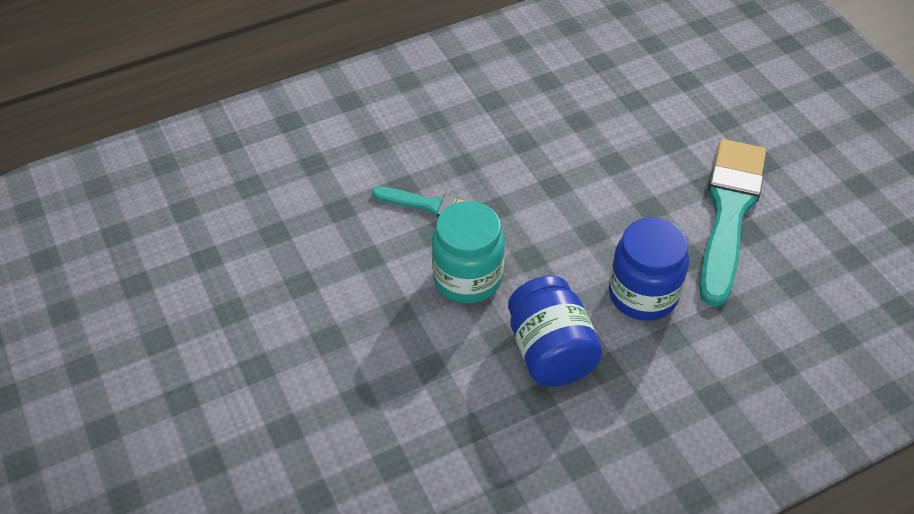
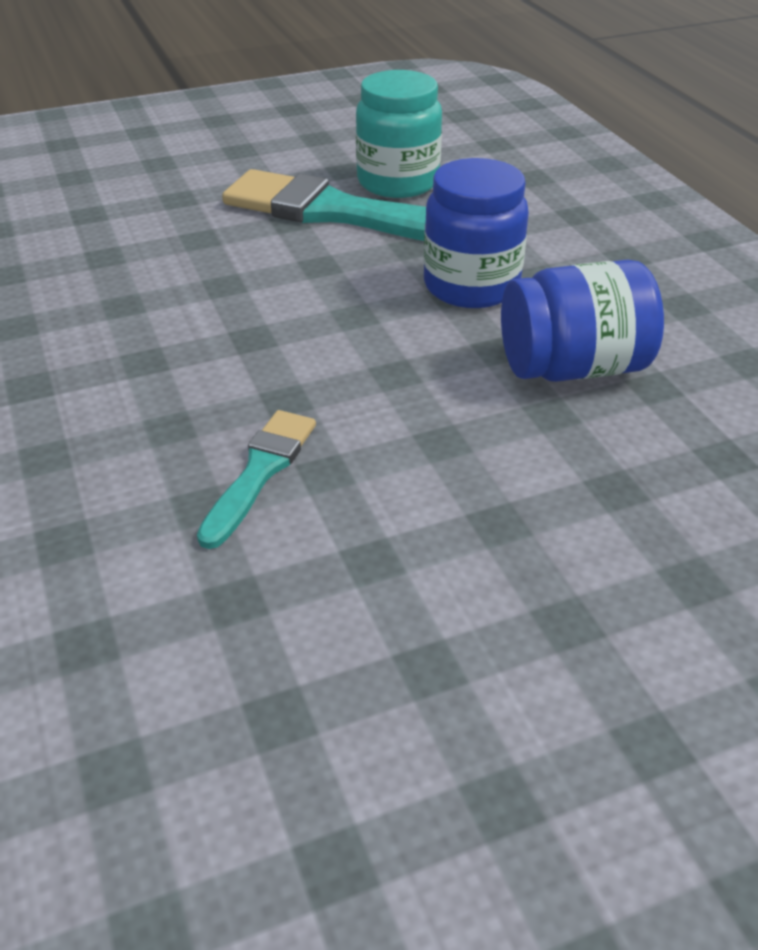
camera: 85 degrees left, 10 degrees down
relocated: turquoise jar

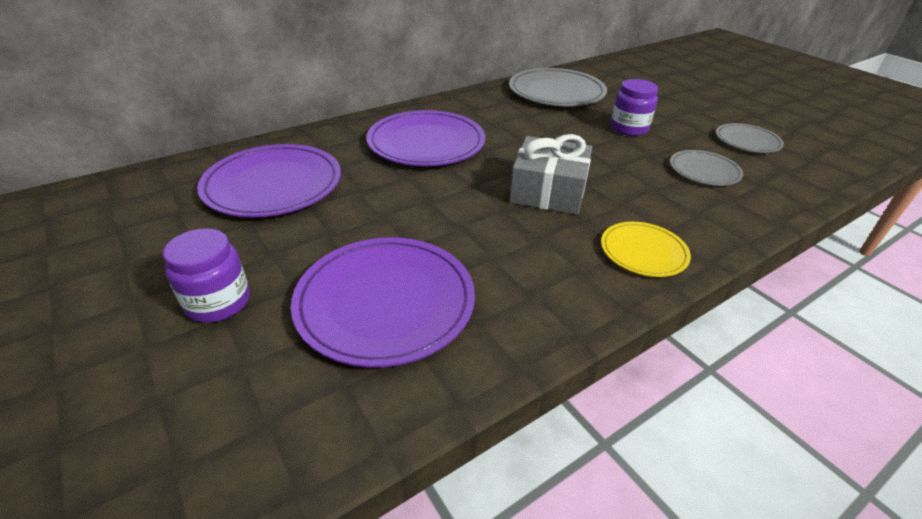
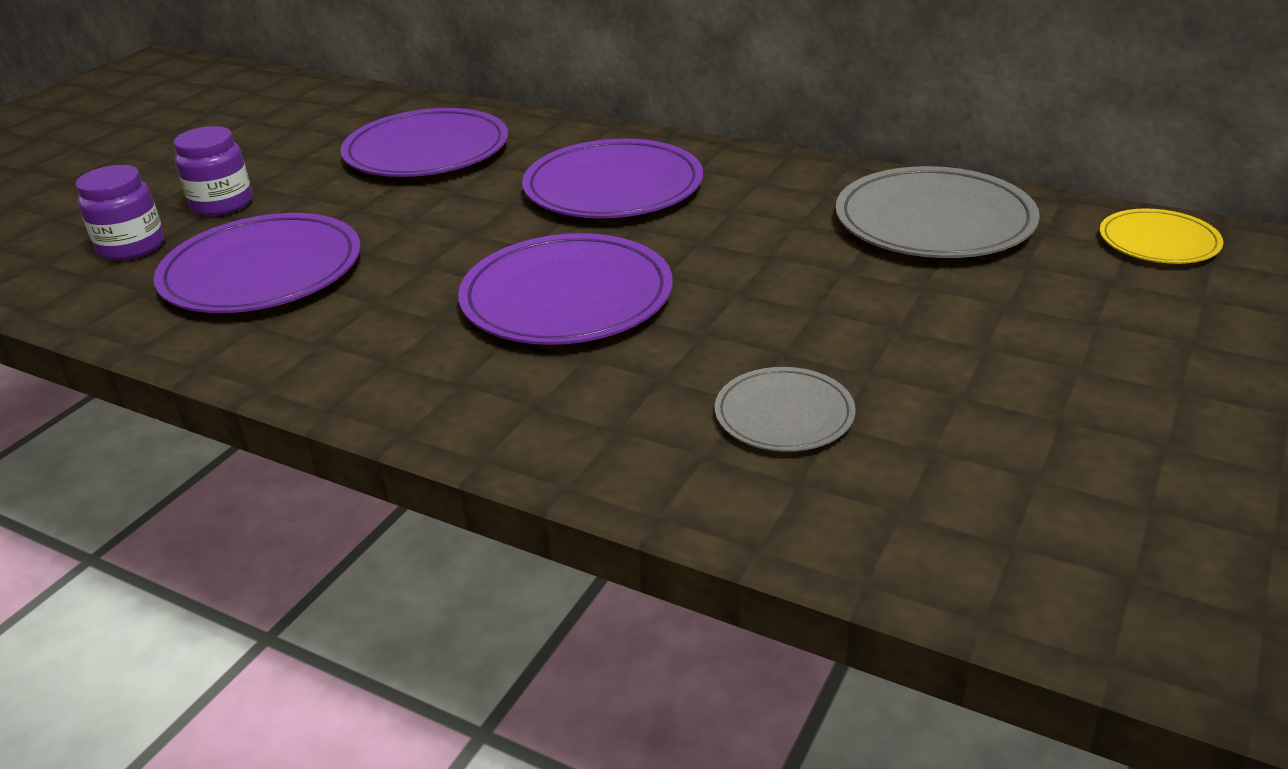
camera: 65 degrees right, 5 degrees down
missing: grey plate (no. 3 from left)
relocated: purple jar (no. 2 from left in the first image) to purple jar (no. 1 from left); yellow plate
exchanged: grey gift to purple plate (no. 3 from left)

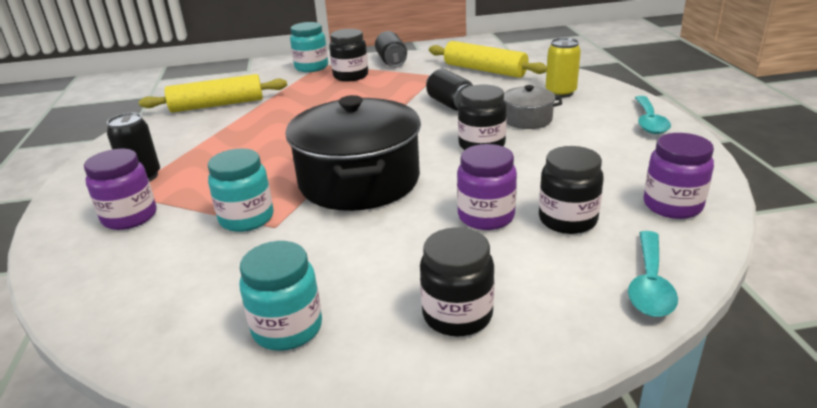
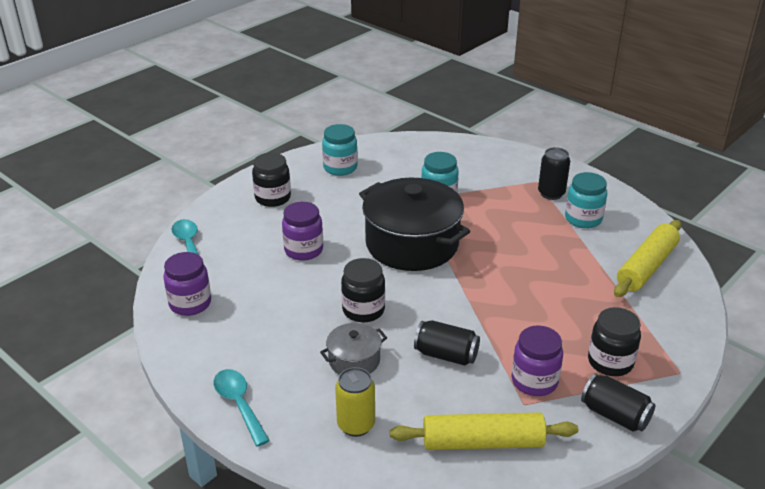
camera: 140 degrees right, 5 degrees up
missing: black jar (no. 4 from left)
relocated: turquoise jar (no. 3 from left); purple jar (no. 1 from left in the first image) to purple jar (no. 3 from left)

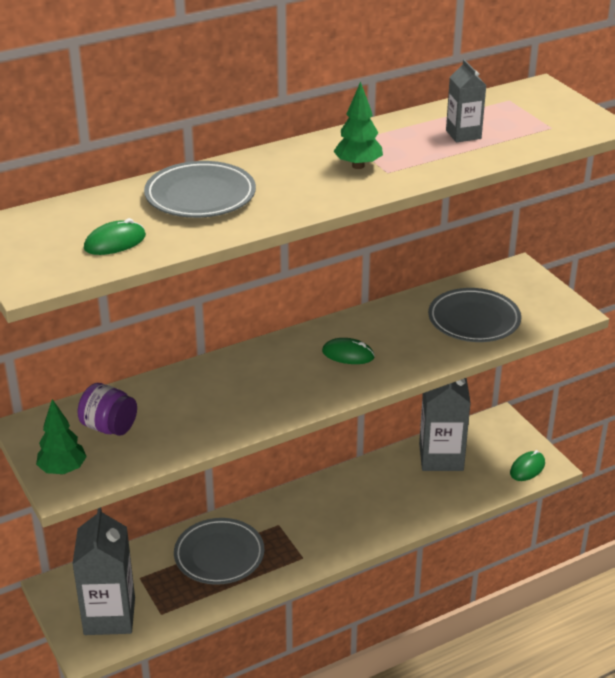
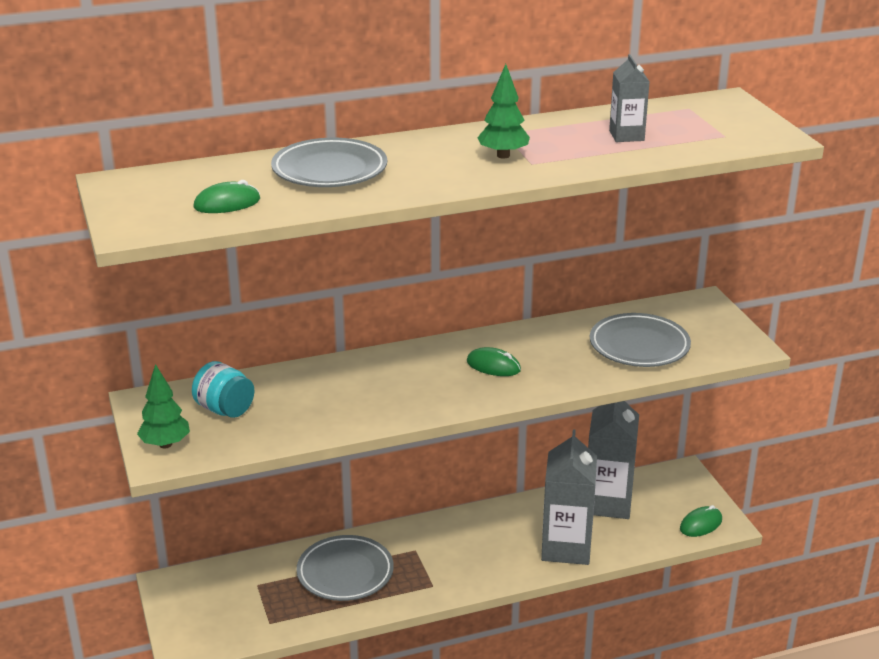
camera: 10 degrees right, 5 degrees down
relocated: grey carton (no. 1 from left)
colour: purple jar to turquoise jar

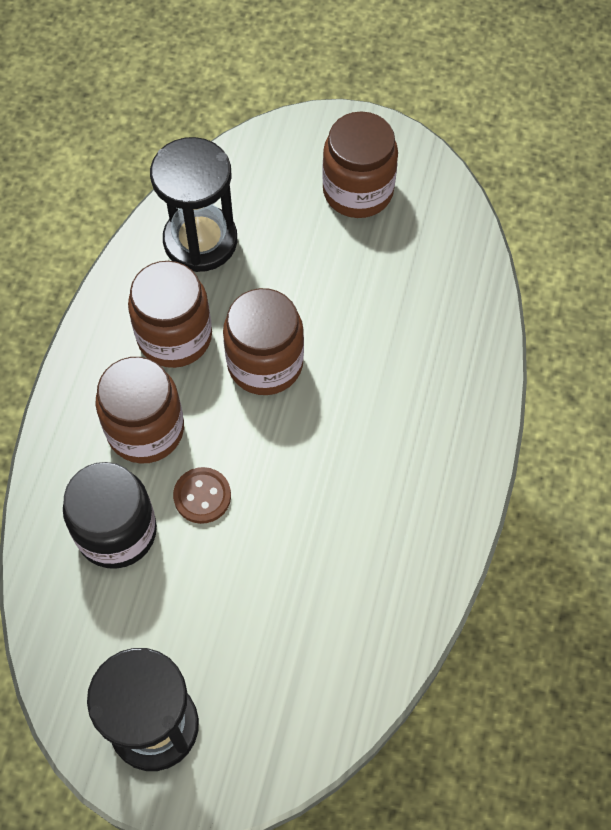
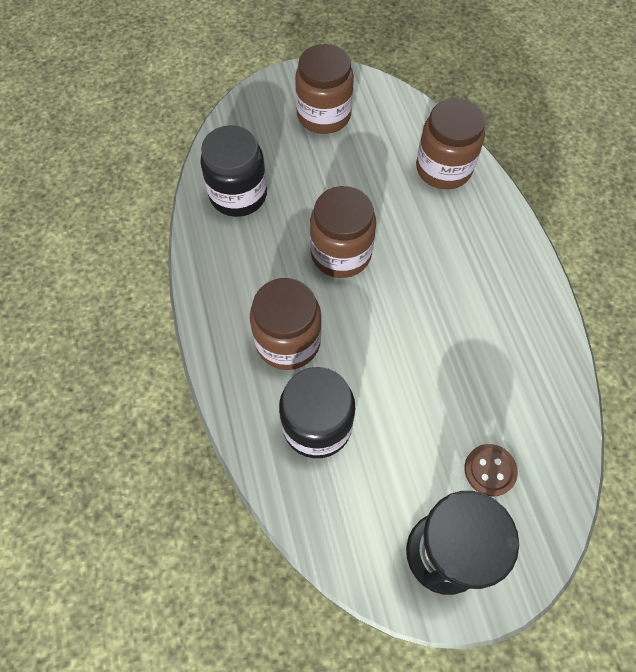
camera: 30 degrees left, 0 degrees up
relocated: brown jar (no. 2 from left in the first image) to brown jar (no. 4 from left); brown button
exchanged: black hourglass (no. 2 from left) to black jar (no. 1 from left)

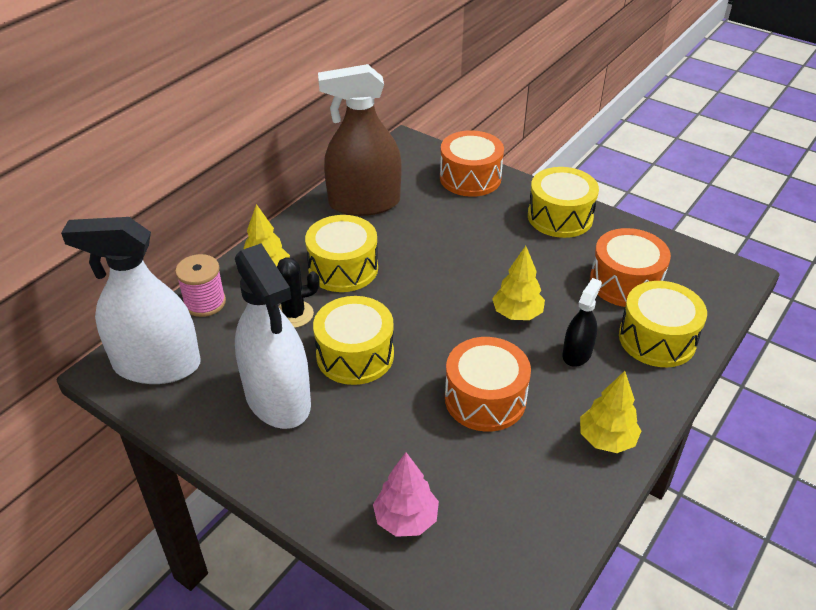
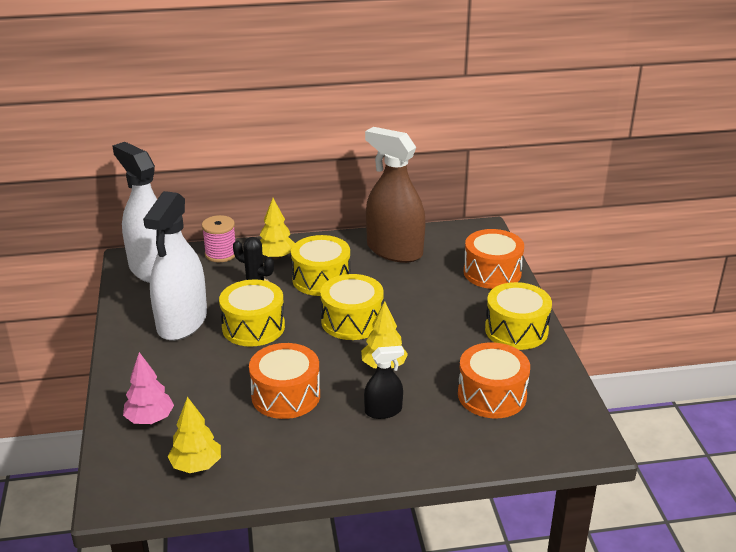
camera: 45 degrees right, 10 degrees down
relocated: yellow drum (no. 4 from left in the first image) to yellow drum (no. 3 from left); yellow tree (no. 3 from left in the first image) to yellow tree (no. 1 from left)

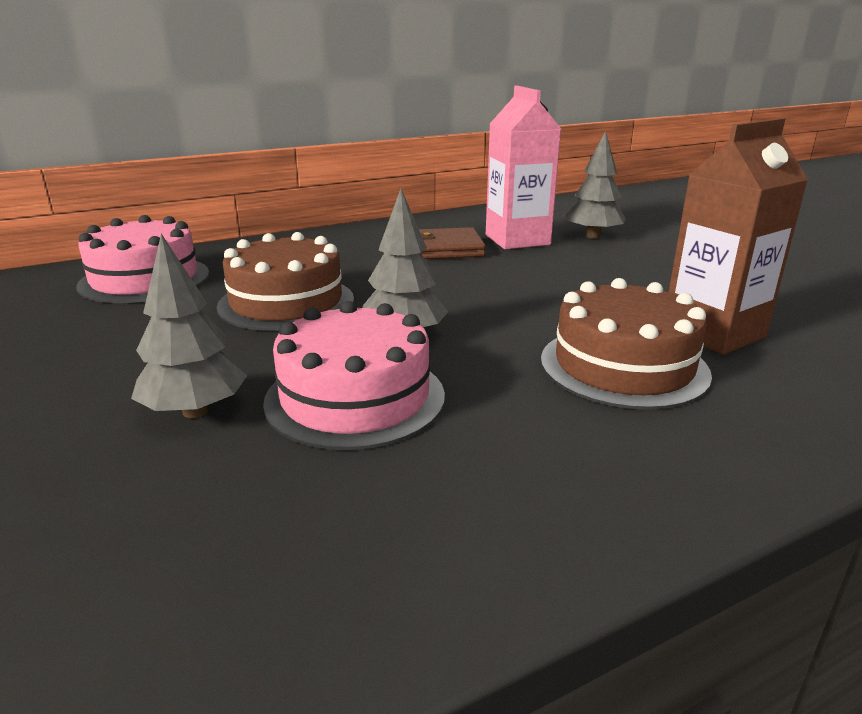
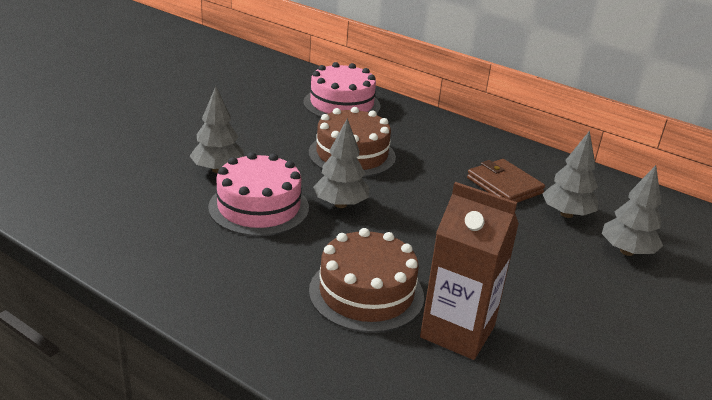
camera: 60 degrees right, 5 degrees up
exchanged: pink carton to grey tree (no. 3 from left)

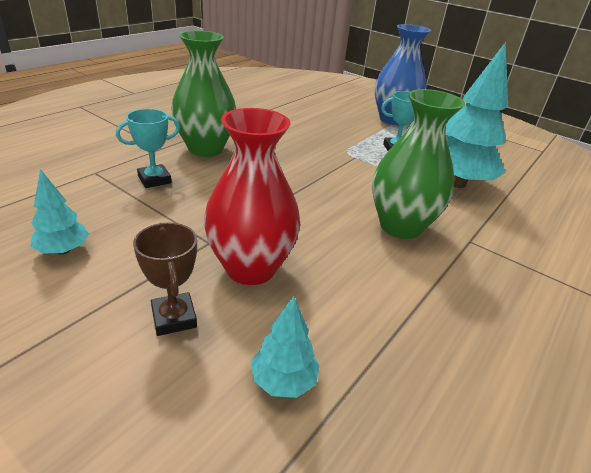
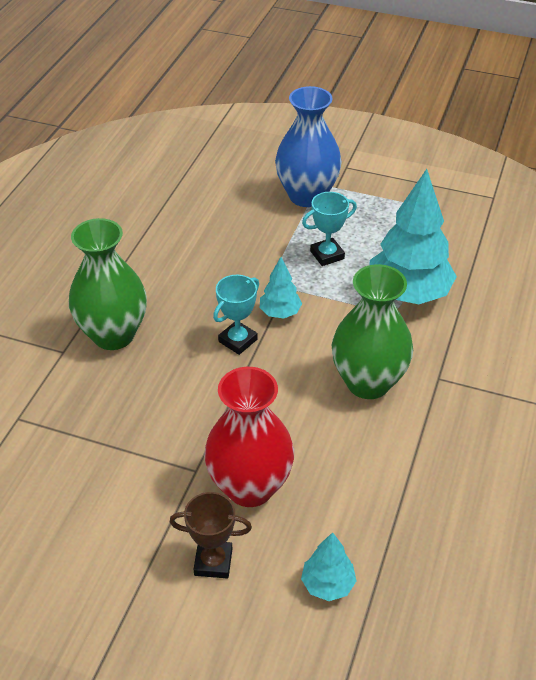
camera: 15 degrees left, 10 degrees up
relocated: turquoise trophy (no. 1 from left); turquoise tree (no. 1 from left)
spun: brown trophy 45 degrees counterclockwise

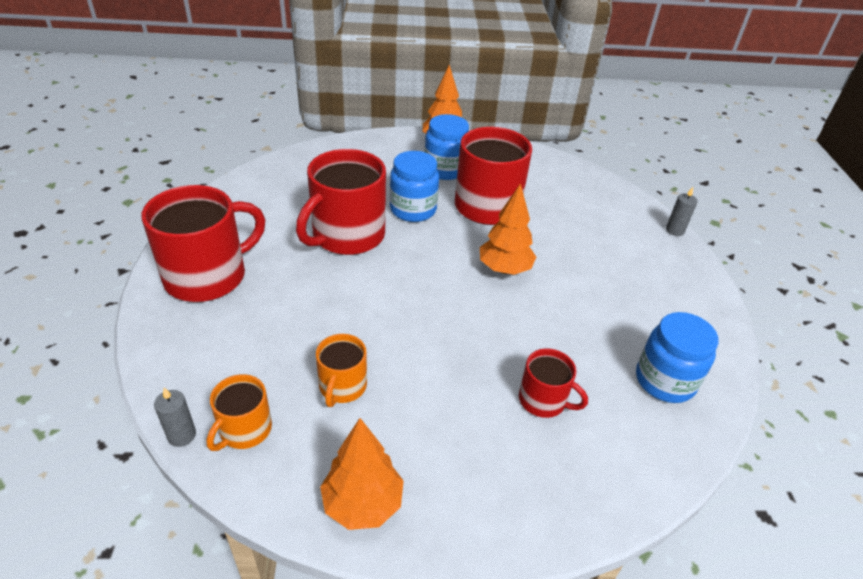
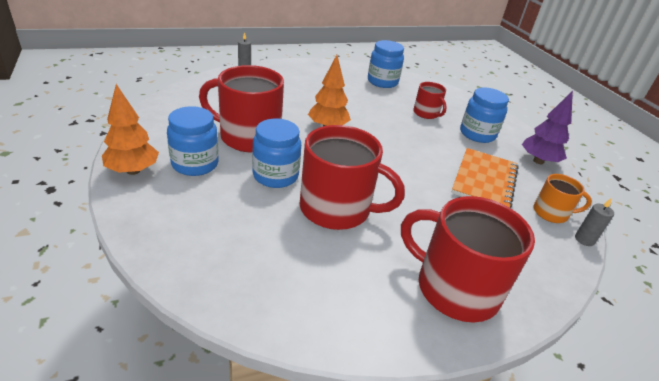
camera: 110 degrees left, 5 degrees down
appeared: blue jar (no. 4 from left)
exchanged: orange mug (no. 2 from left) to orange notebook
colour: orange tree (no. 1 from left) to purple tree
spun: red mug (no. 4 from left in the first image) 135 degrees clockwise

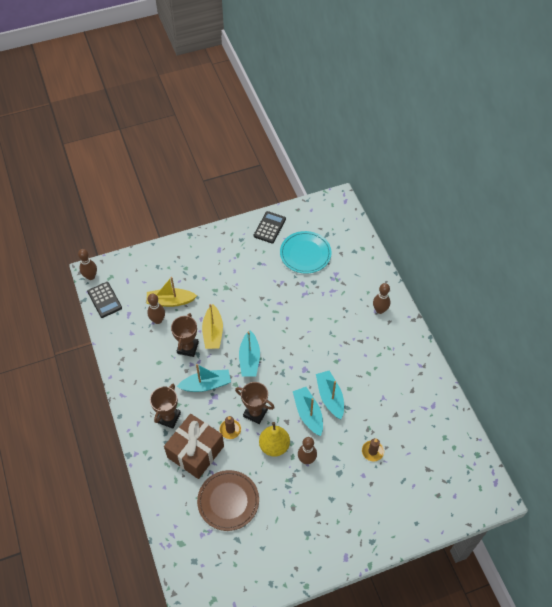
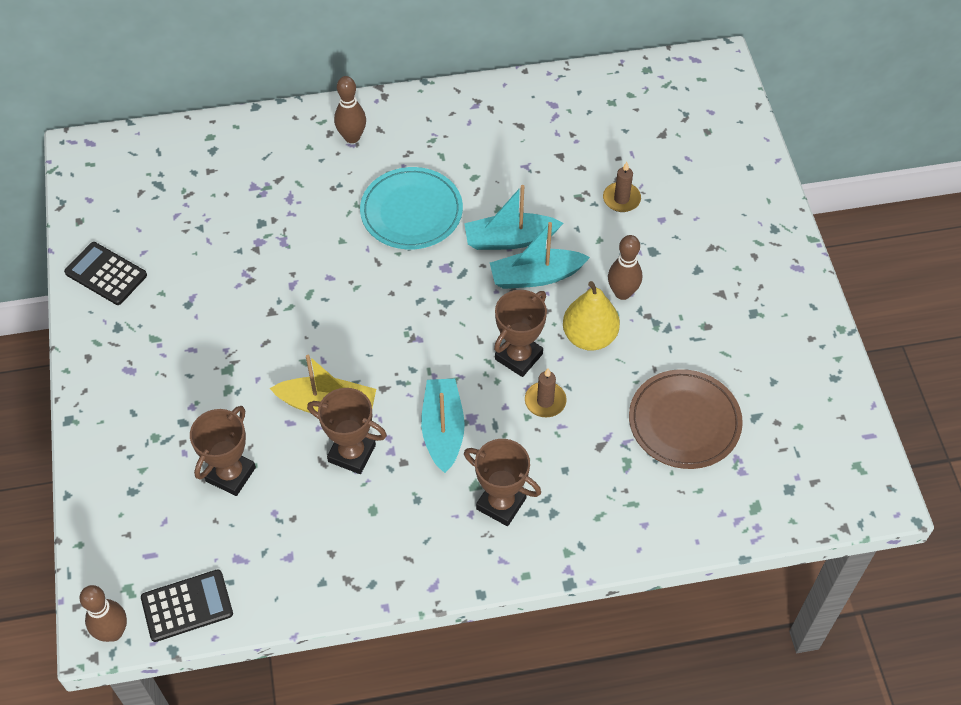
camera: 80 degrees left, 0 degrees up
missing: brown bowling pin (no. 2 from left); turquoise boat (no. 2 from left); brown gift
relocated: turquoise plate
exchanged: yellow boat (no. 1 from left) to brown trophy (no. 1 from left)

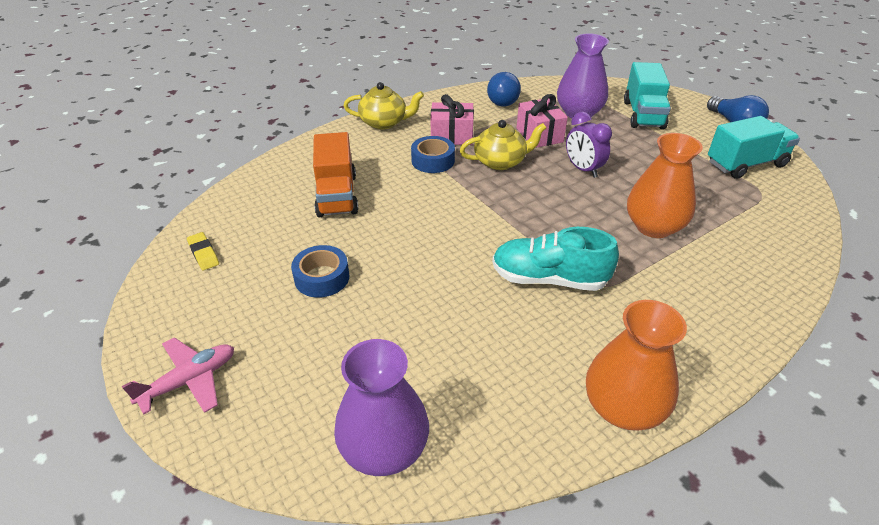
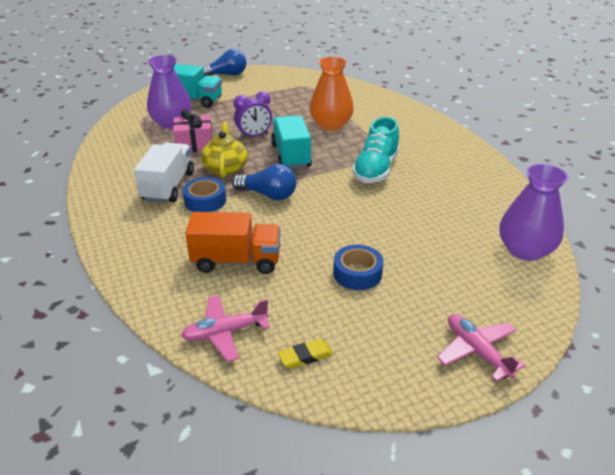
camera: 80 degrees left, 5 degrees down
missing: yellow teapot (no. 1 from left); orange vase (no. 1 from left)
appeared: pink plane (no. 1 from left)
relocated: blue light bulb (no. 1 from left in the first image) to blue light bulb (no. 2 from left); turquoise truck (no. 2 from left)
exchanged: pink gift (no. 1 from left) to white truck

